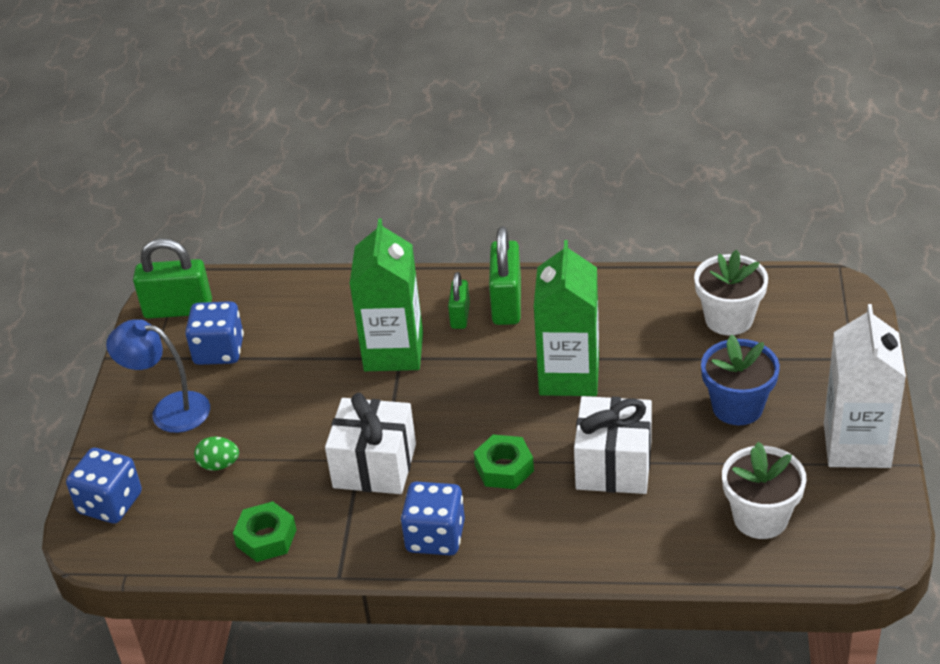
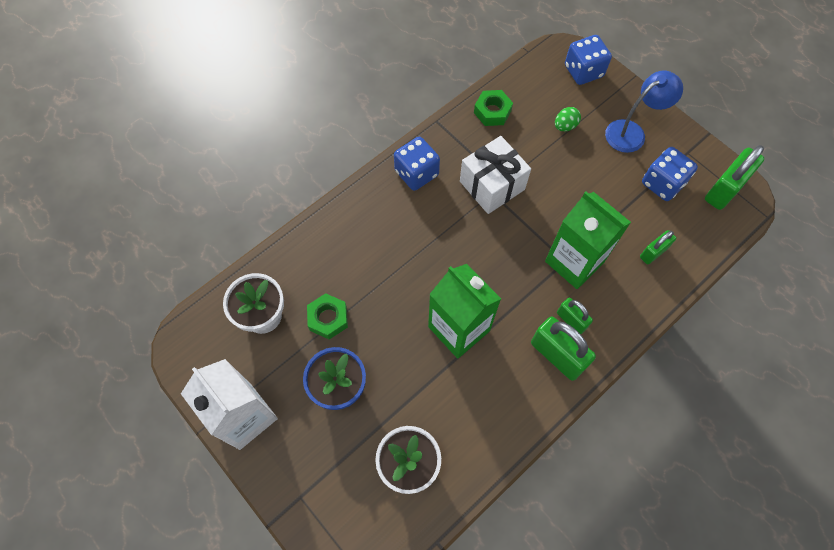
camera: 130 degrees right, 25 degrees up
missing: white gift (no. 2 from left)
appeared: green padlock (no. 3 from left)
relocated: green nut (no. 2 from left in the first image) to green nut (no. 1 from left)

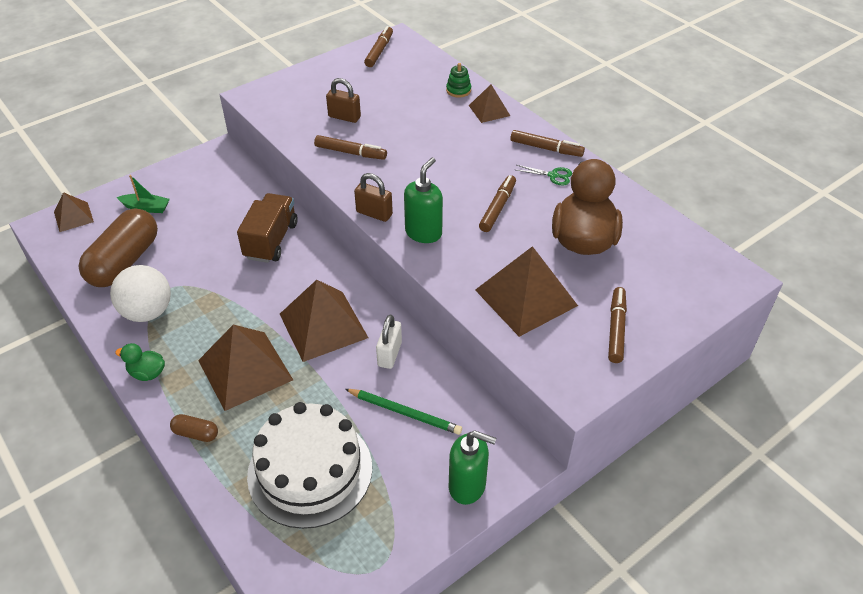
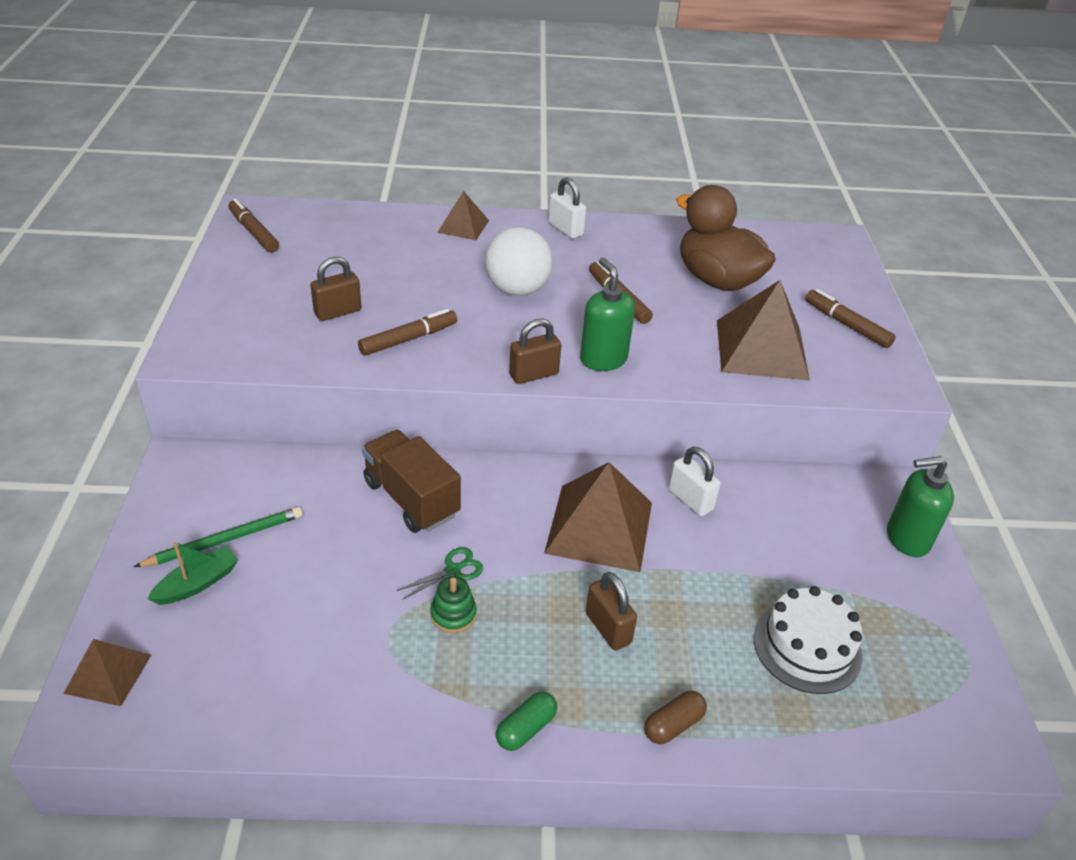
camera: 55 degrees left, 5 degrees down
missing: brown capsule (no. 1 from left)
relocated: green stacking toy; green scissors; white ball; green pencil
exchanged: brown marker (no. 4 from left) to white padlock (no. 1 from left); brown pyramid (no. 2 from left) to brown padlock (no. 3 from left); green duck to green capsule
spun: green soap dispenser (no. 2 from left) 150 degrees counterclockwise
size: white cake x0.66

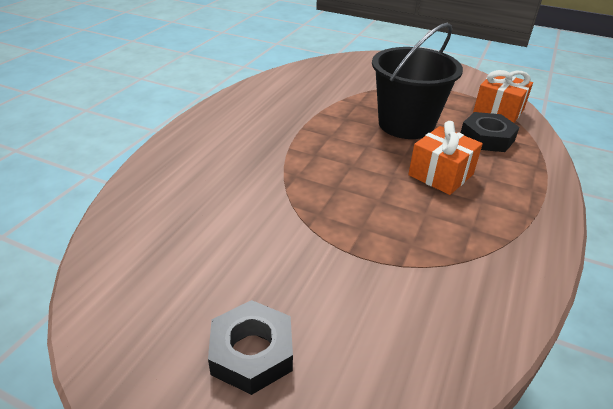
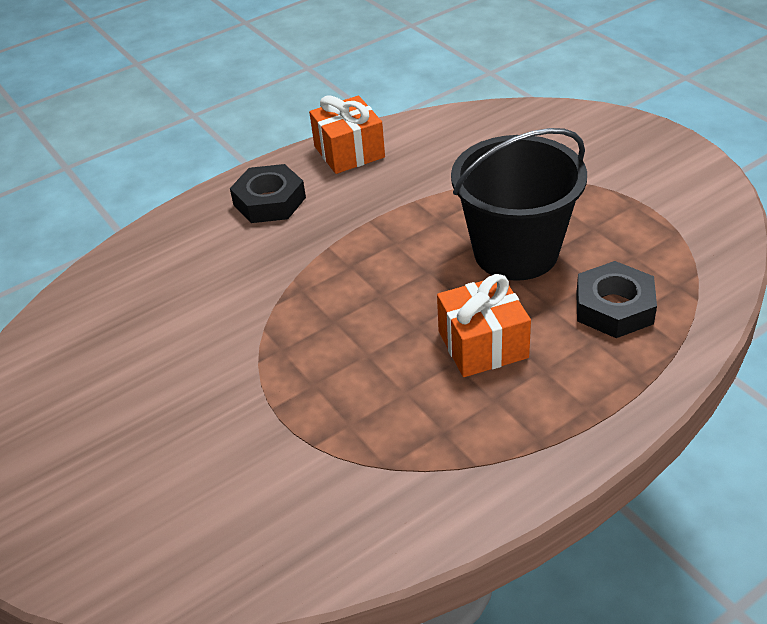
camera: 35 degrees right, 5 degrees up
relocated: orange gift (no. 2 from left in the first image) to orange gift (no. 1 from left); black nut (no. 1 from left)

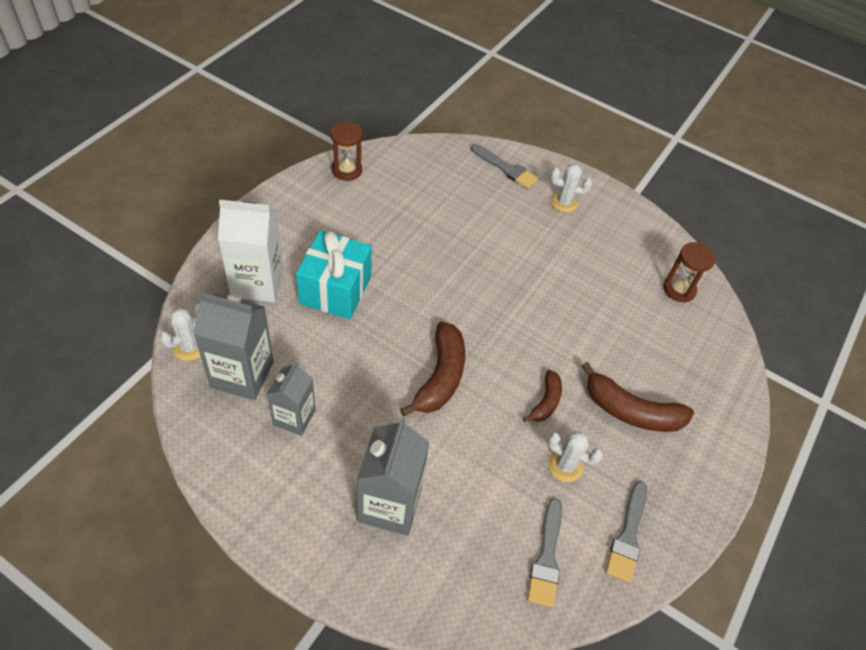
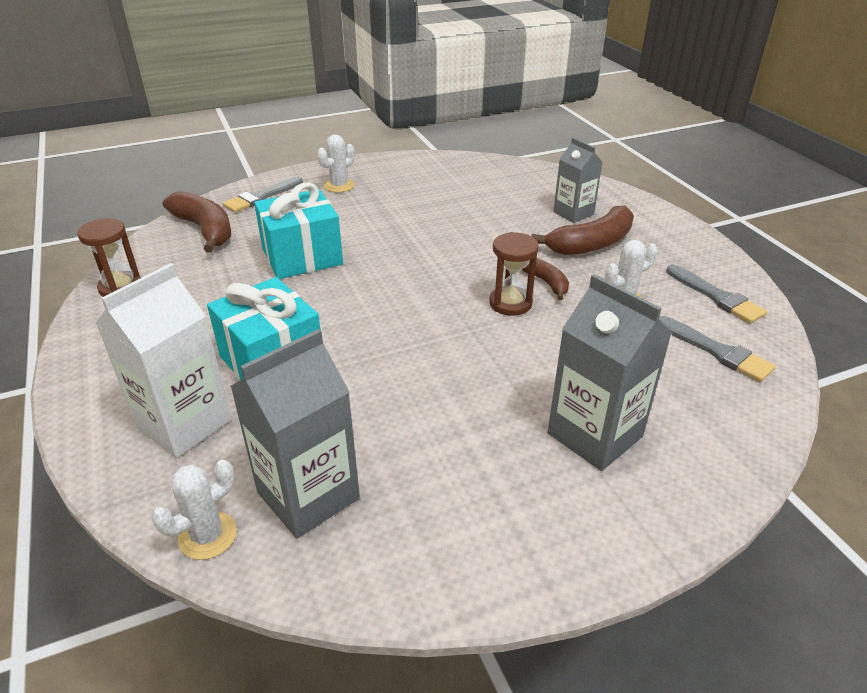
camera: 50 degrees left, 15 degrees down
appeared: turquoise gift (no. 2 from left)
relocated: brown hourglass (no. 2 from left); brown banana (no. 1 from left); grey carton (no. 2 from left)
spun: grey brush (no. 1 from left) 150 degrees clockwise; white cactus (no. 1 from left) 60 degrees clockwise

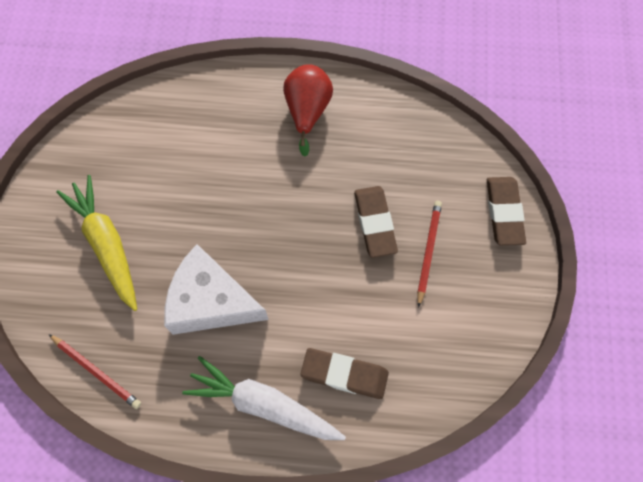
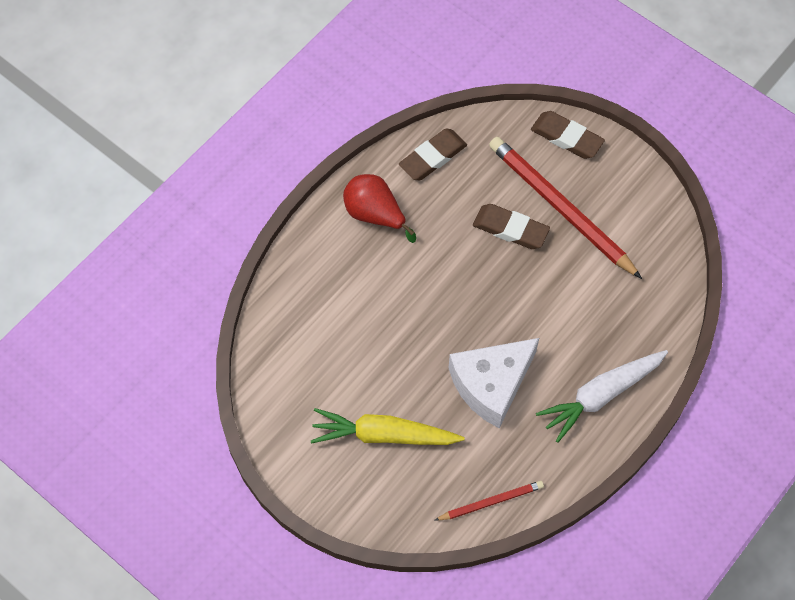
camera: 55 degrees left, 5 degrees down
relocated: brown eraser (no. 1 from left)
size: red pencil (no. 2 from left) x1.99

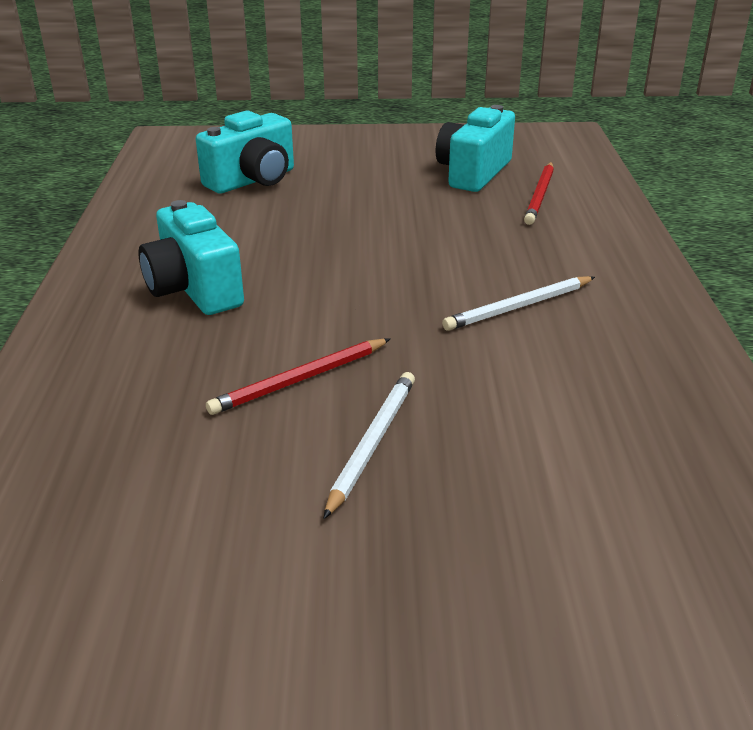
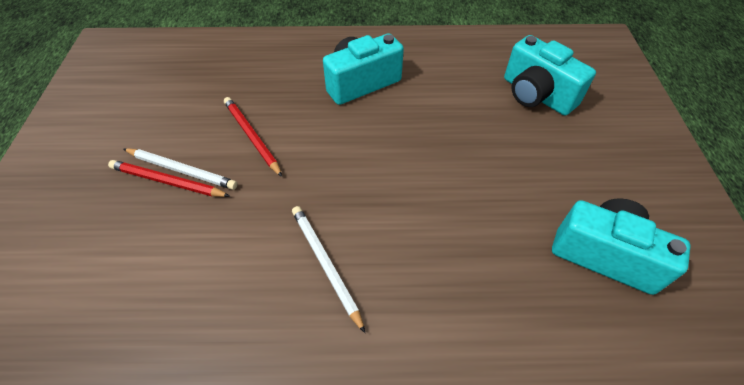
camera: 90 degrees right, 20 degrees up
relocated: red pencil (no. 2 from left in the first image) to red pencil (no. 1 from left)

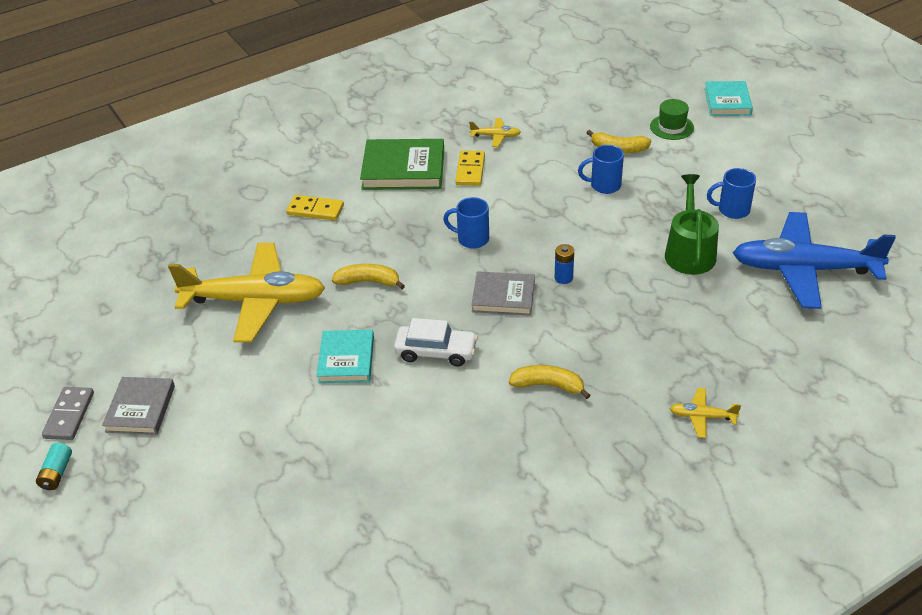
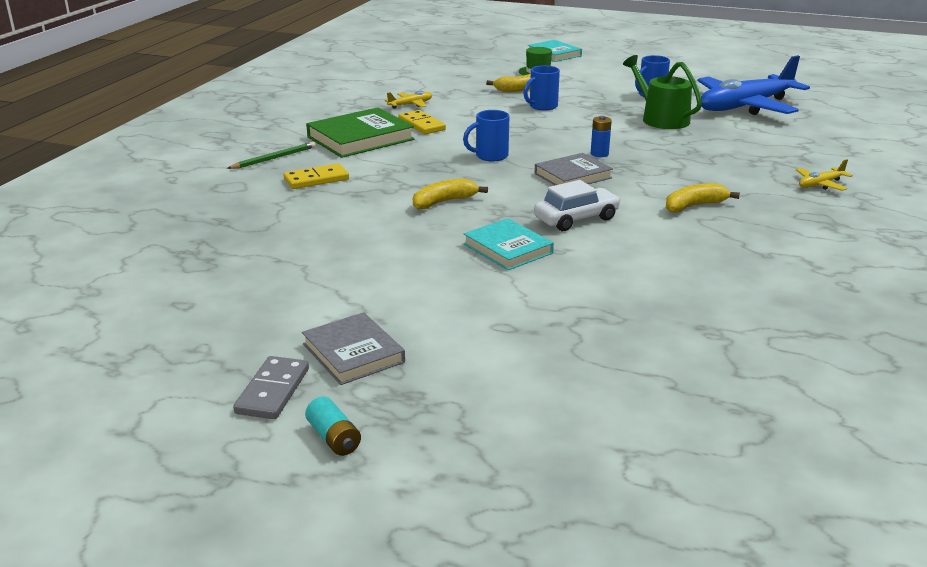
camera: 40 degrees left, 15 degrees down
missing: yellow plane (no. 1 from left)
appeared: green pencil
spun: grey domino 45 degrees clockwise

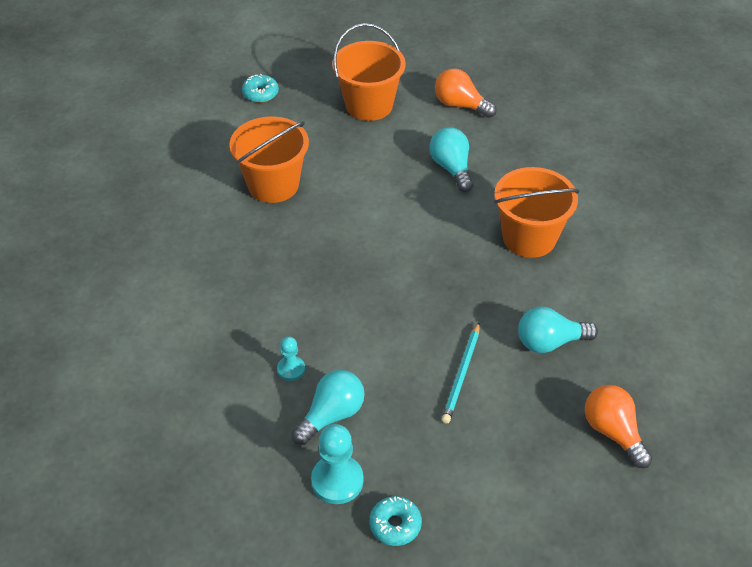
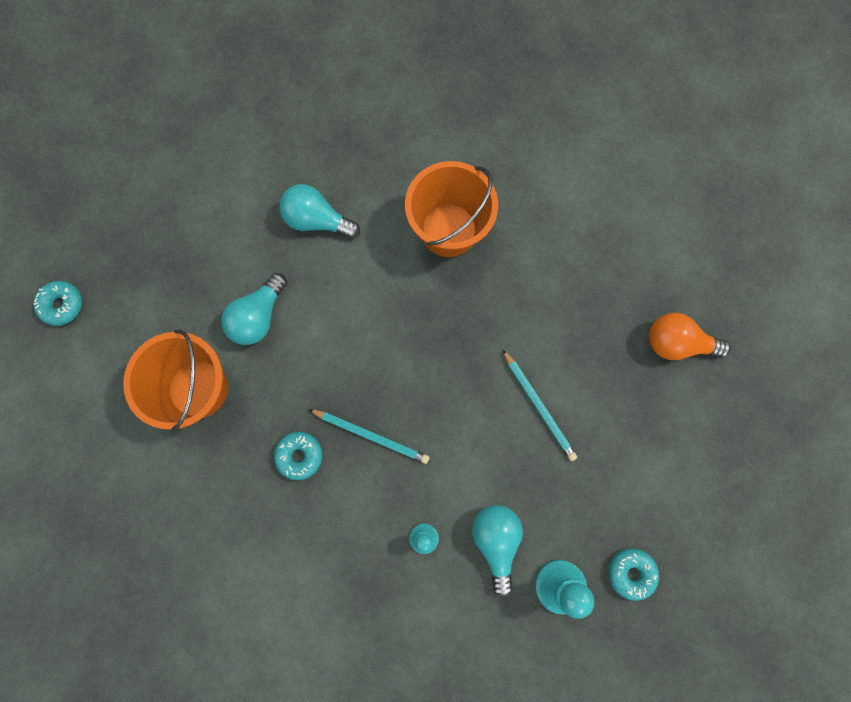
camera: 50 degrees left, 30 degrees up
missing: orange bucket (no. 2 from left); orange light bulb (no. 1 from left)
appeared: turquoise pencil (no. 1 from left); turquoise donut (no. 2 from left)
relocated: turquoise light bulb (no. 3 from left in the first image) to turquoise light bulb (no. 1 from left)

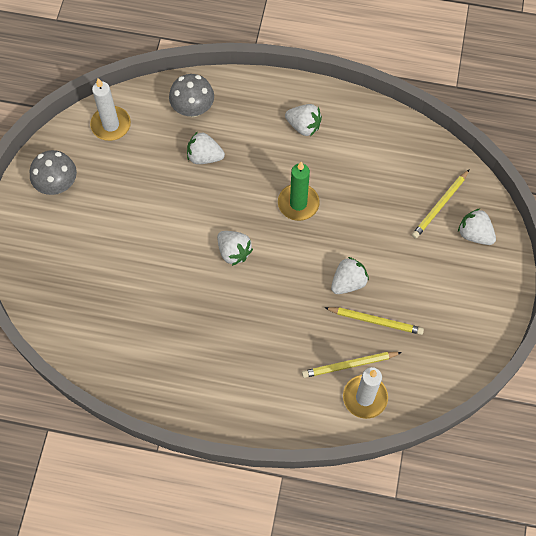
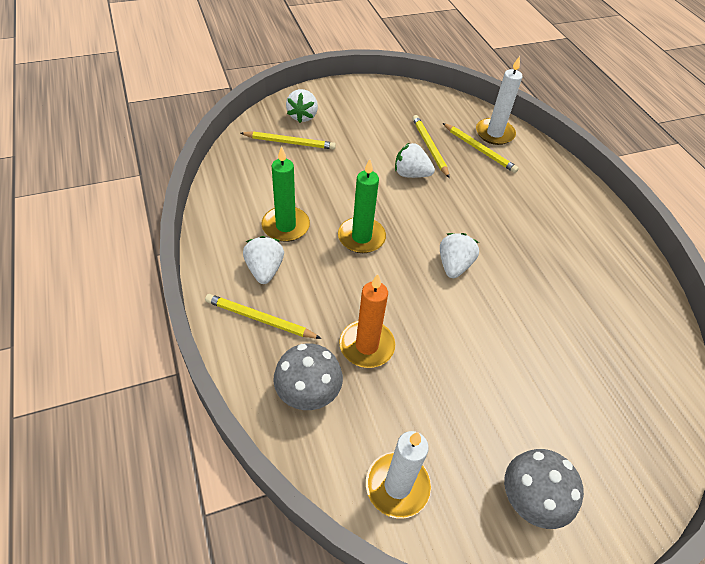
camera: 125 degrees left, 15 degrees down
appeared: green candle (no. 1 from left); yellow pencil (no. 1 from left)
exchanged: white strawberry (no. 1 from left) to orange candle

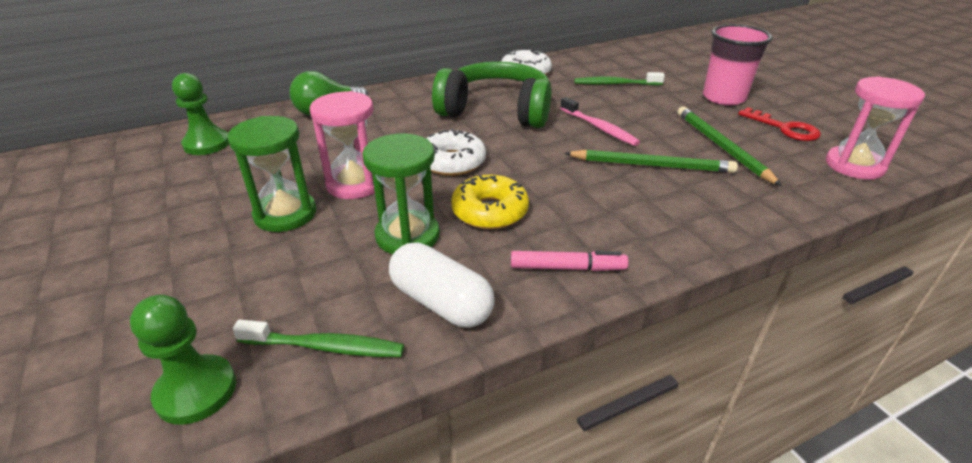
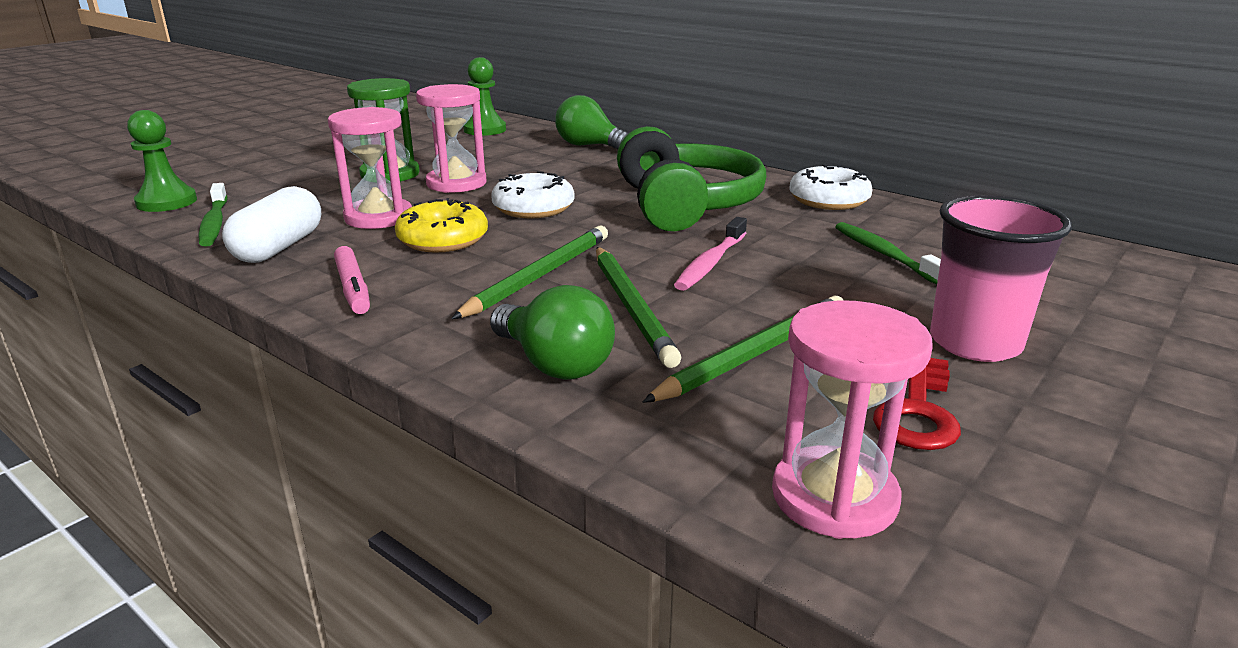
camera: 65 degrees right, 10 degrees down
appeared: green pencil (no. 1 from left); green light bulb (no. 1 from left)
colour: green hourglass (no. 2 from left) to pink hourglass (no. 1 from left)

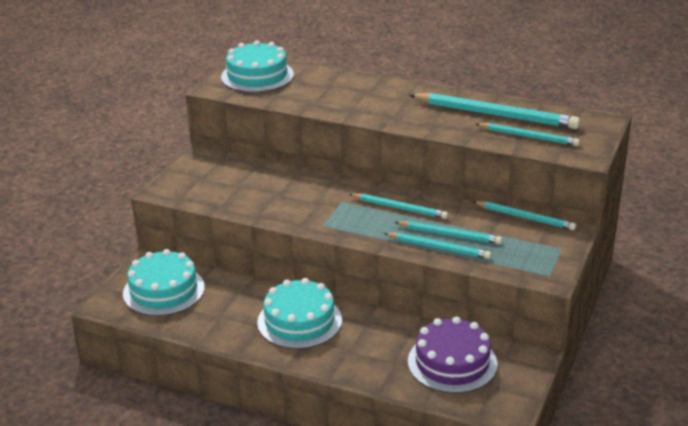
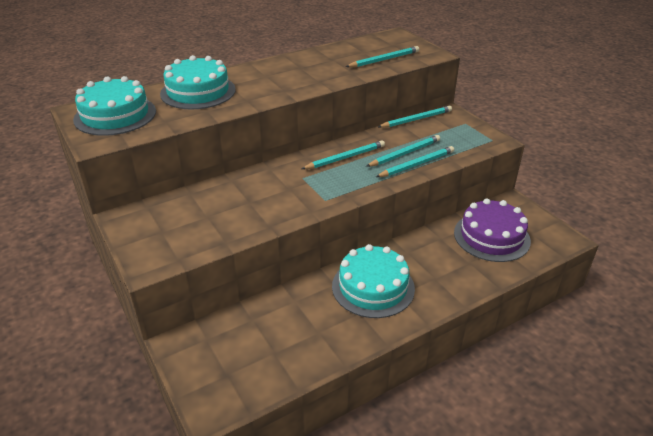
camera: 55 degrees left, 5 degrees up
missing: turquoise pencil (no. 4 from left)
relocated: turquoise cake (no. 1 from left in the first image) to turquoise cake (no. 2 from left)

